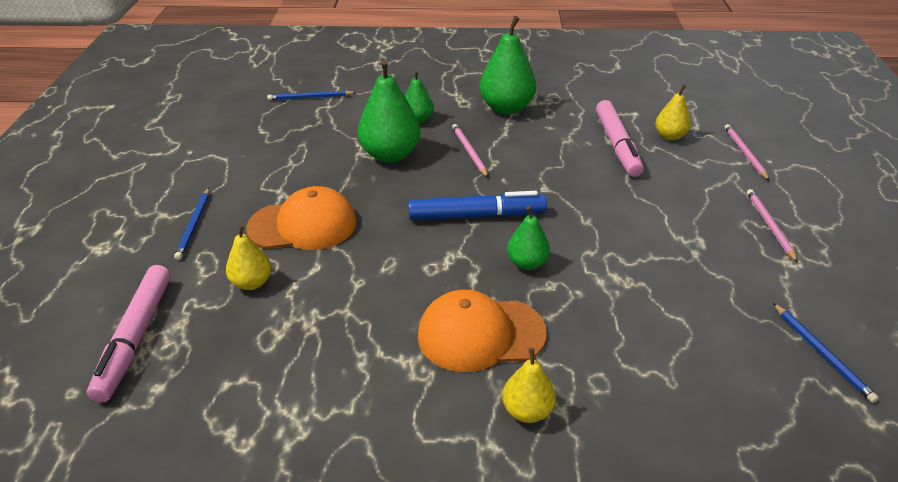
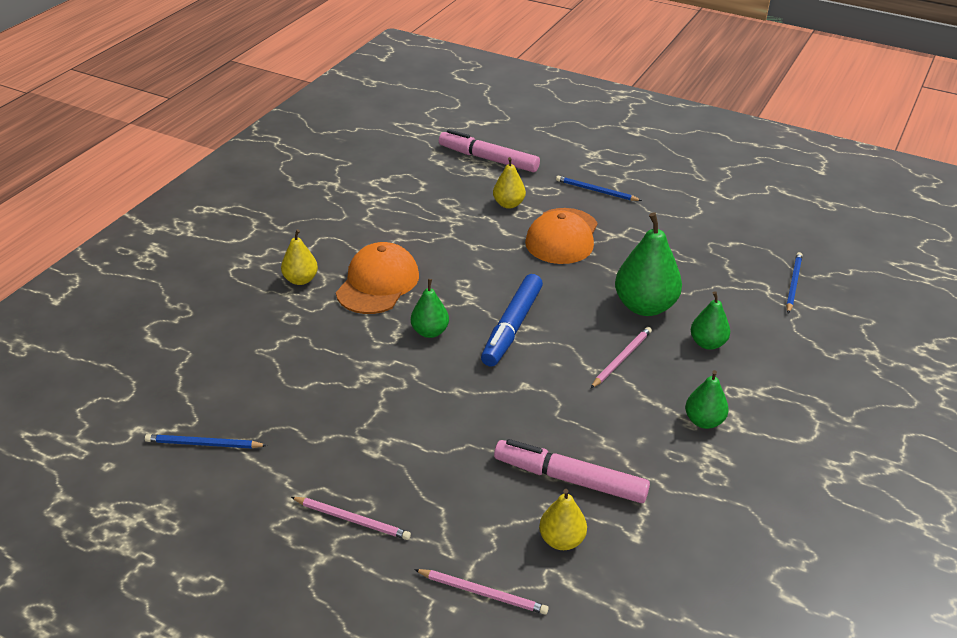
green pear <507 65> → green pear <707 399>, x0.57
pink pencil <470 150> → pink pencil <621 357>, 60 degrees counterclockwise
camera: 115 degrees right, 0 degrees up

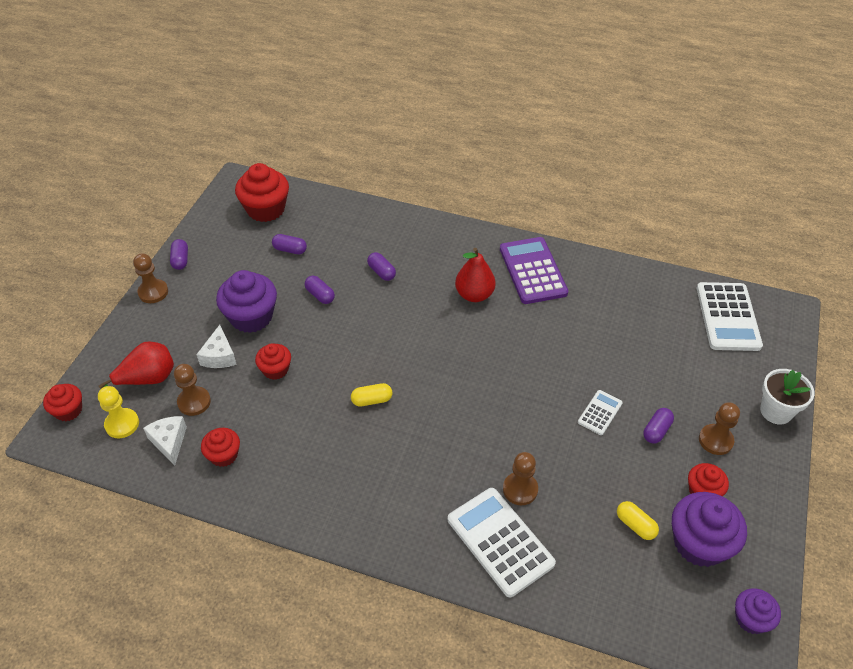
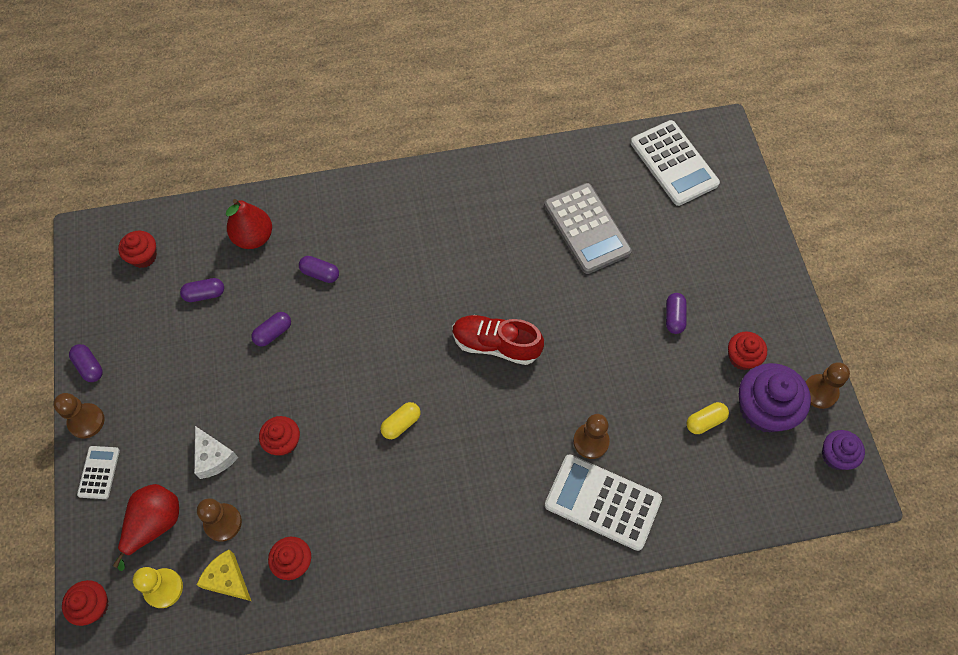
scarlet fairy cake <262 192> → scarlet fairy cake <137 249>, x0.57
royal purple calculator <534 270> → -
scarlet pear <475 275> → scarlet pear <249 224>, move
royal purple fairy cake <246 301> → -
royal purple capsule <320 290> → royal purple capsule <271 329>, 60 degrees counterclockwise
pure white plant pot <787 396> → -
pure white calculator <600 412> → pure white calculator <98 472>, move
russet pawn <719 429> → russet pawn <827 385>, move
pure white cheese <165 440> → golden cheese <224 575>
golden capsule <638 520> → golden capsule <707 418>, 45 degrees counterclockwise
- → grey calculator <588 228>
- → scarlet shoe <498 340>
camera: 30 degrees left, 15 degrees up

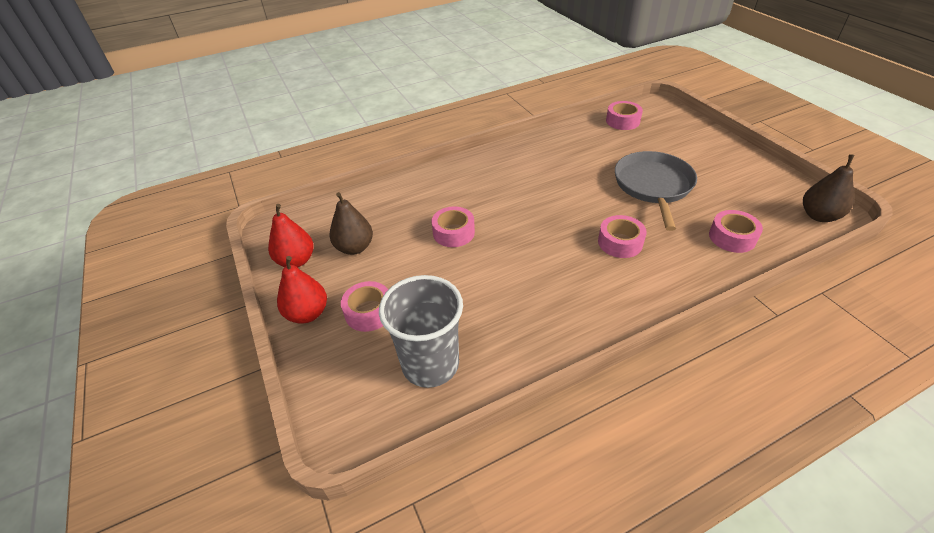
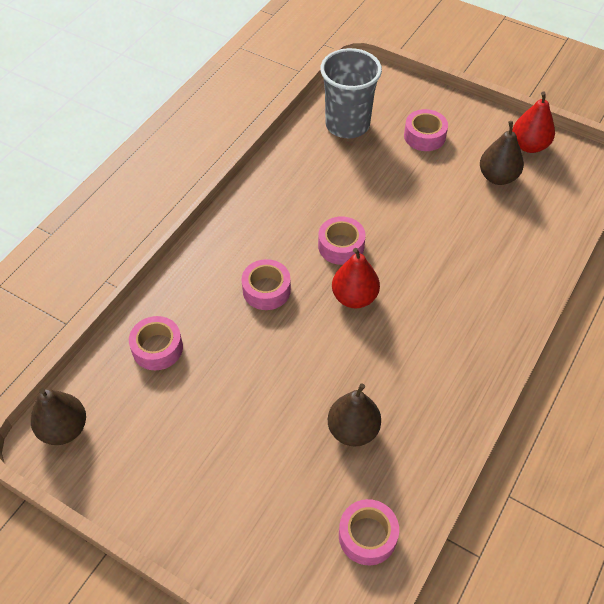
grey pan <656 191> → -
pink sticky tape <453 227> → pink sticky tape <342 240>, move
scarlet pear <302 289> → scarlet pear <356 278>, move
- → russet pear <354 415>
camera: 145 degrees right, 10 degrees up

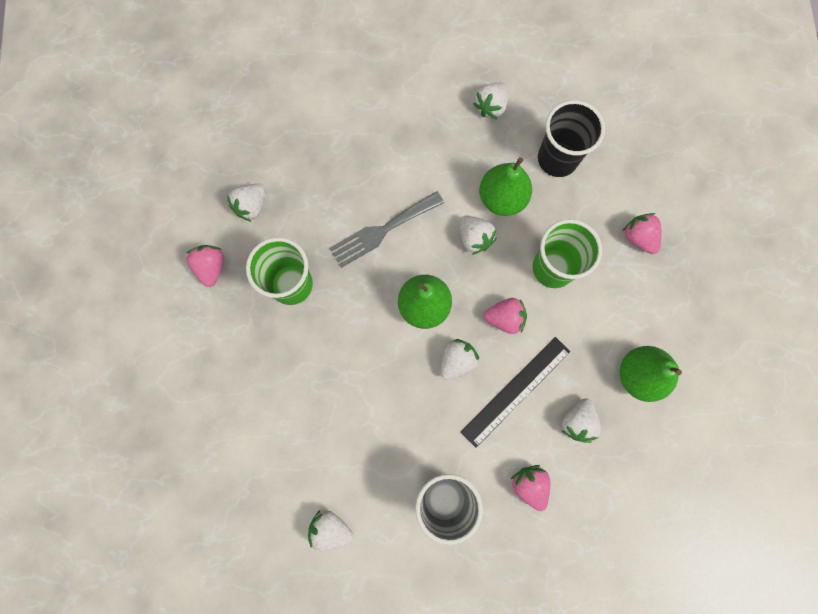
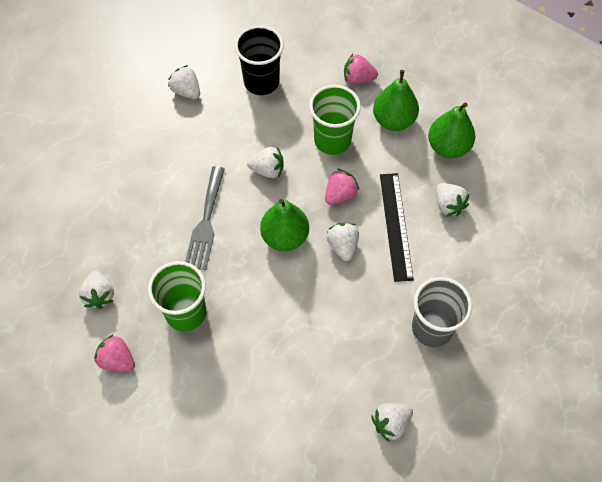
pure white toy strawberry <490 101> → pure white toy strawberry <184 82>, 150 degrees clockwise
green pear <505 186> → green pear <396 100>, move
pink toy strawberry <530 488> → -
camera: 50 degrees left, 15 degrees down

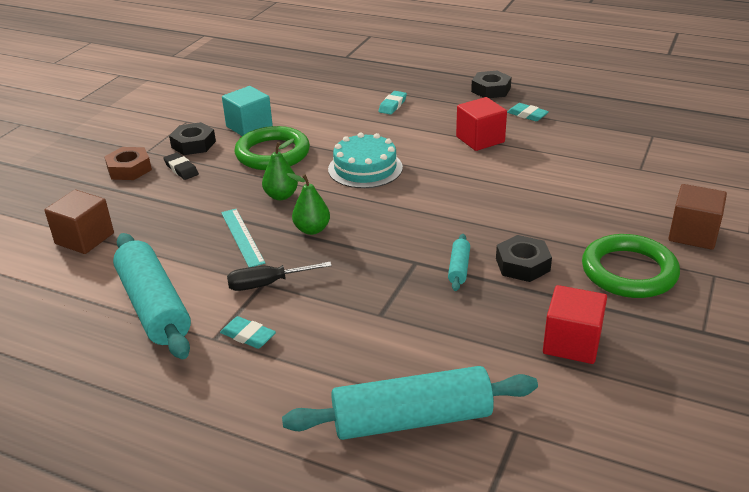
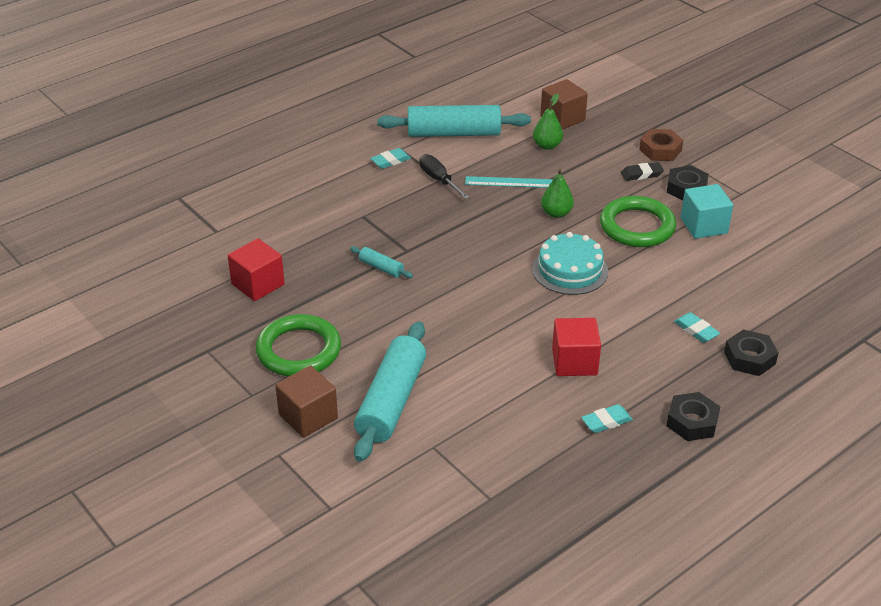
green pear <308 204> → green pear <548 121>, move
ebony hex nut <524 258> → ebony hex nut <751 352>, move
ebony screwdriver <279 276> → ebony screwdriver <444 176>, 45 degrees counterclockwise
aqua rolling pin <410 403> → aqua rolling pin <390 391>, move
camera: 115 degrees right, 5 degrees up

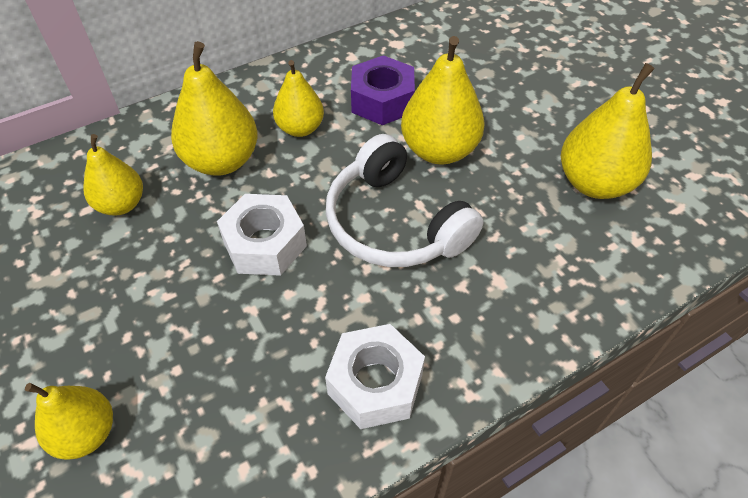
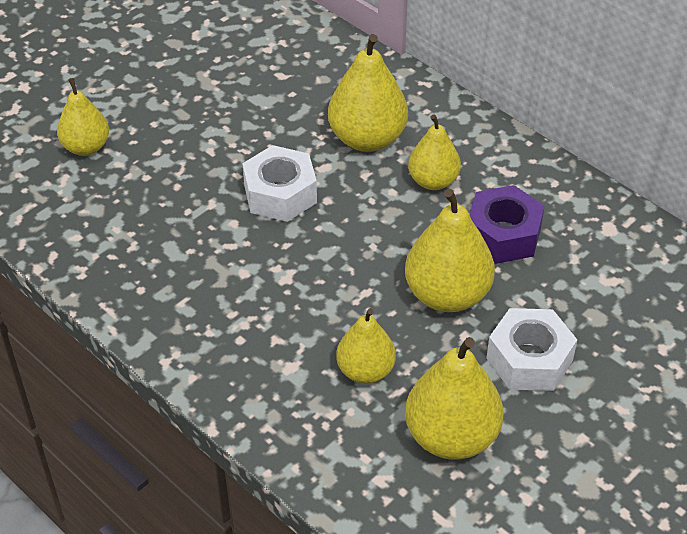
golden pear <113 174> → golden pear <366 346>, move
pure white headset <405 200> → -
pure white hex nut <375 376> → pure white hex nut <531 349>, move
camera: 75 degrees right, 5 degrees down

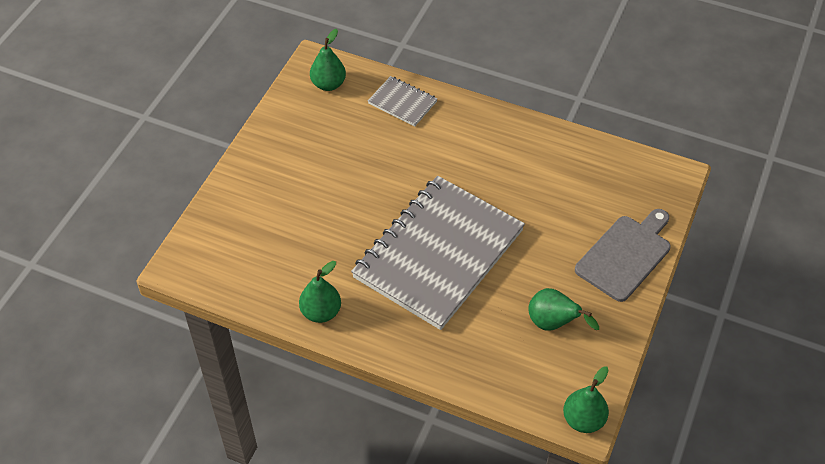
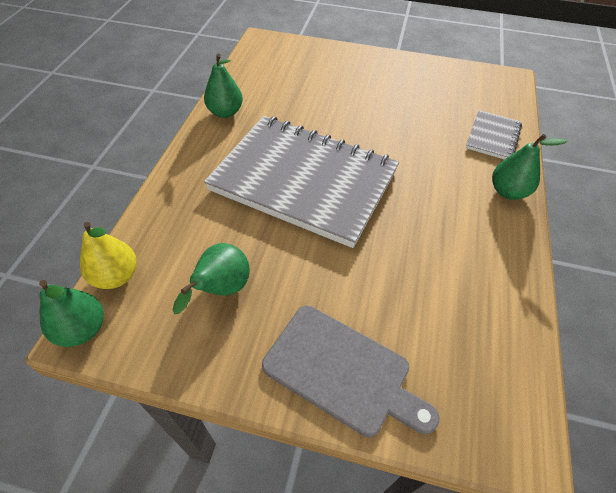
green pear <328 60> → green pear <530 167>, move
- → golden pear <108 255>
camera: 80 degrees right, 0 degrees up

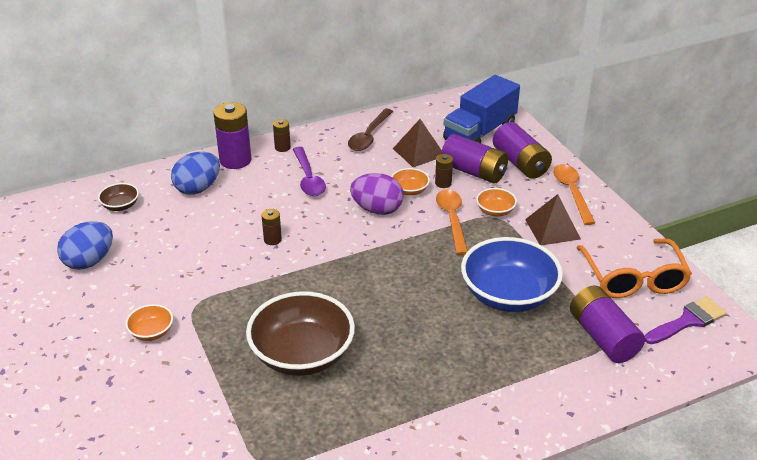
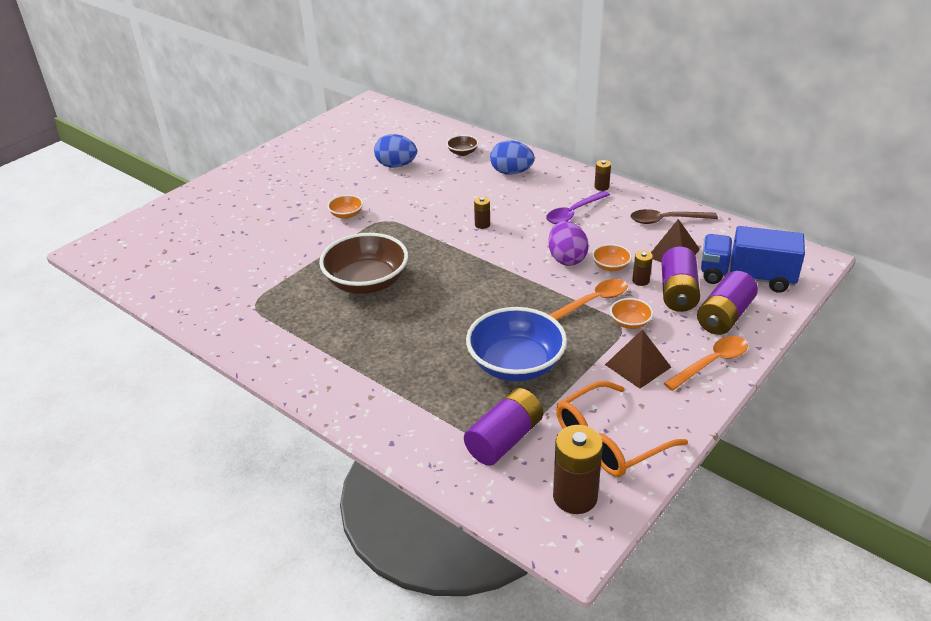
royal purple AA battery <232 135> → -
royal purple brush <686 320> → russet AA battery <578 469>
camera: 65 degrees right, 0 degrees up

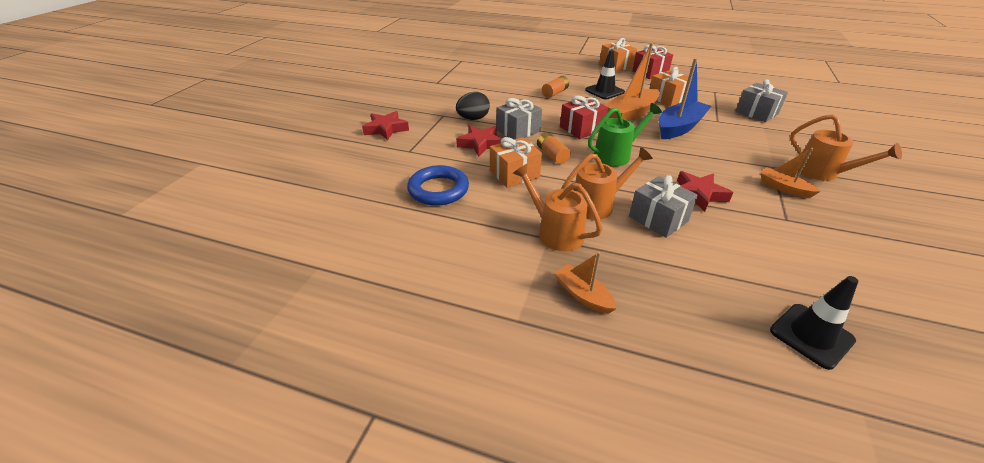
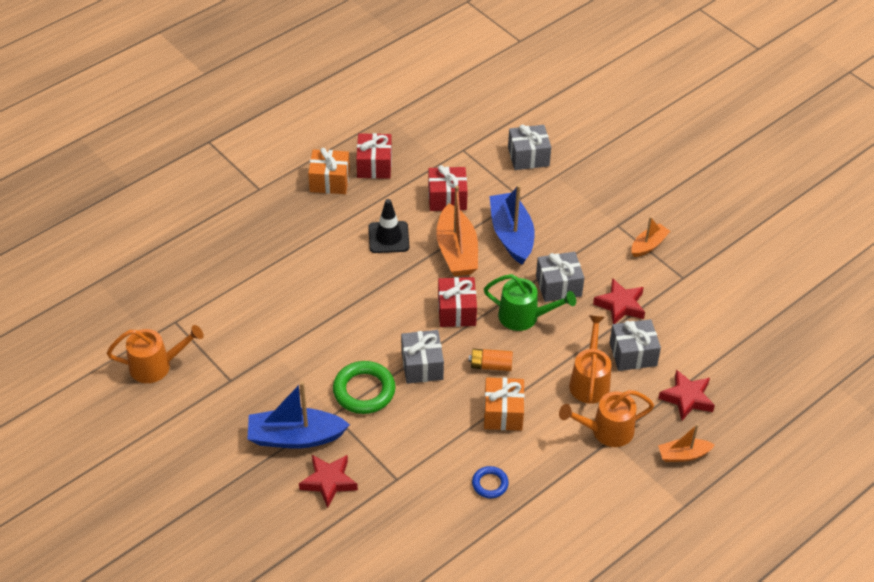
bright orange gift <669 87> → scarlet gift <448 188>
bright orange AA battery <555 87> → -
ebony egg <473 106> → green hoop <364 387>
green watering pot <625 134> → green watering pot <530 302>, 105 degrees clockwise
bright orange watering pot <846 147> → bright orange watering pot <155 354>, move
scarlet five-pointed star <479 141> → scarlet five-pointed star <686 395>, move
bright orange boat <790 173> → bright orange boat <650 237>, 150 degrees clockwise
blue hoop <438 185> → blue hoop <490 482>, x0.56
ebony road cone <814 323> → -
- → grey gift <560 277>
- → blue boat <298 414>
camera: 60 degrees left, 10 degrees up

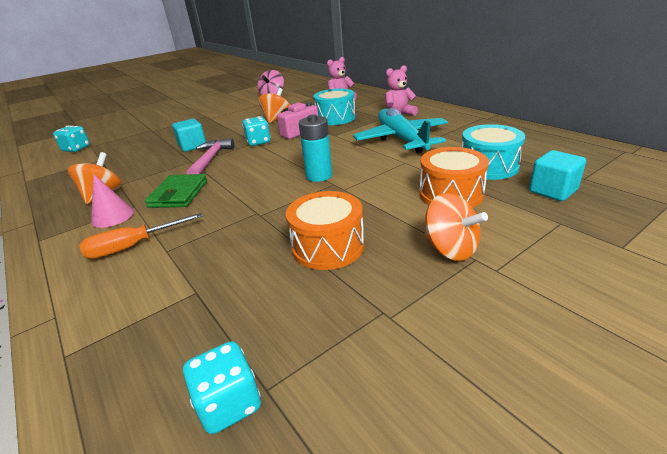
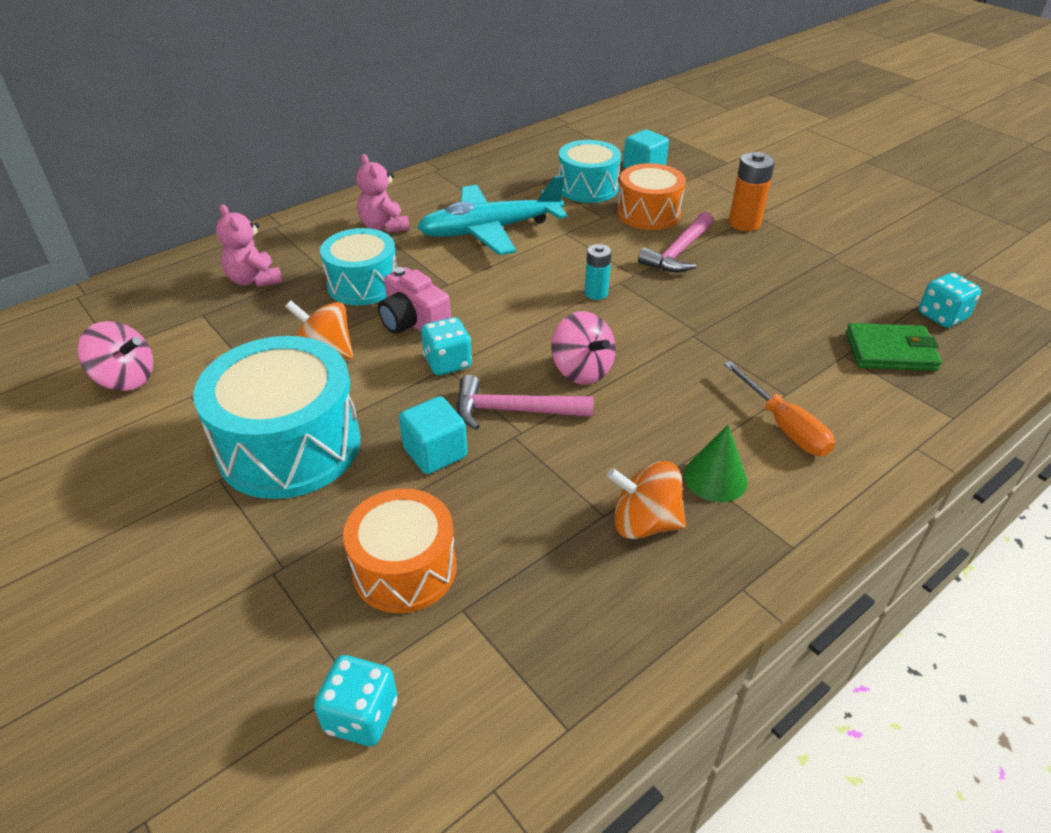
aqua AA battery <315 148> → aqua AA battery <598 272>, x0.65
pink solid cone <112 201> → green solid cone <716 463>
green wallet <176 191> → green wallet <894 347>, move
bright orange snare drum <325 230> → bright orange snare drum <400 550>, move
bright orange toy top <456 227> → bright orange AA battery <752 191>
- → pink carpenter's hammer <675 242>
- → pink toy top <583 348>
- → aqua snare drum <277 417>
camera: 95 degrees left, 10 degrees up

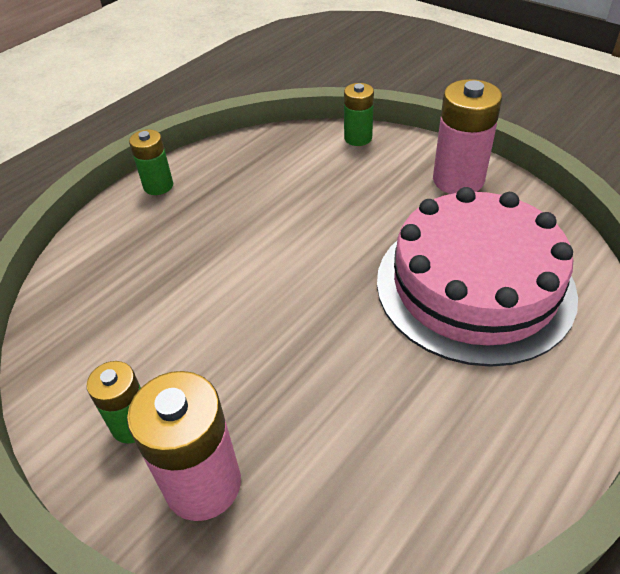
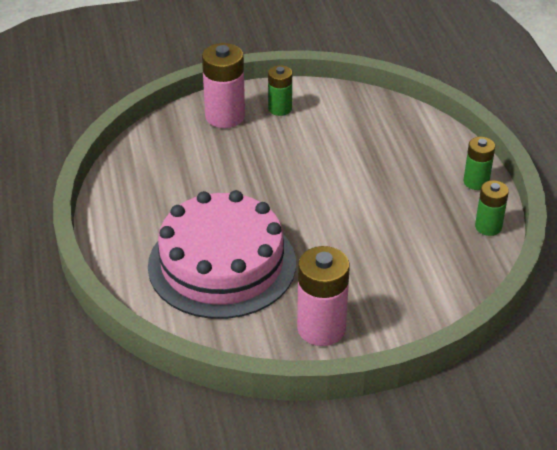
green AA battery <359 114> → green AA battery <492 208>, move
camera: 125 degrees right, 5 degrees down

